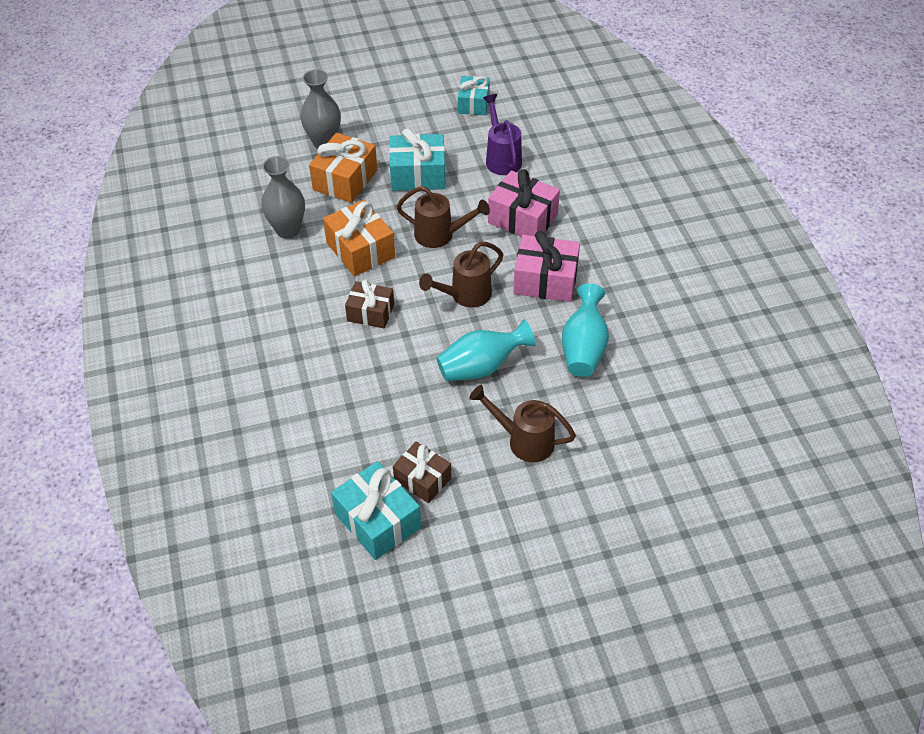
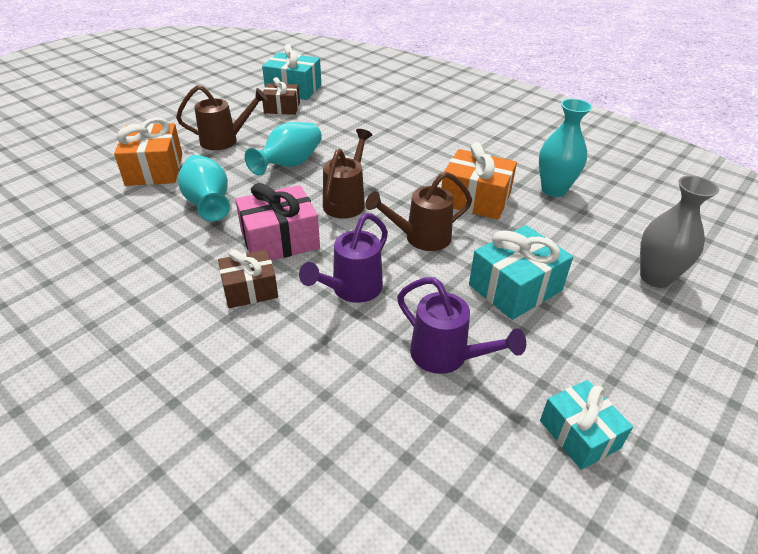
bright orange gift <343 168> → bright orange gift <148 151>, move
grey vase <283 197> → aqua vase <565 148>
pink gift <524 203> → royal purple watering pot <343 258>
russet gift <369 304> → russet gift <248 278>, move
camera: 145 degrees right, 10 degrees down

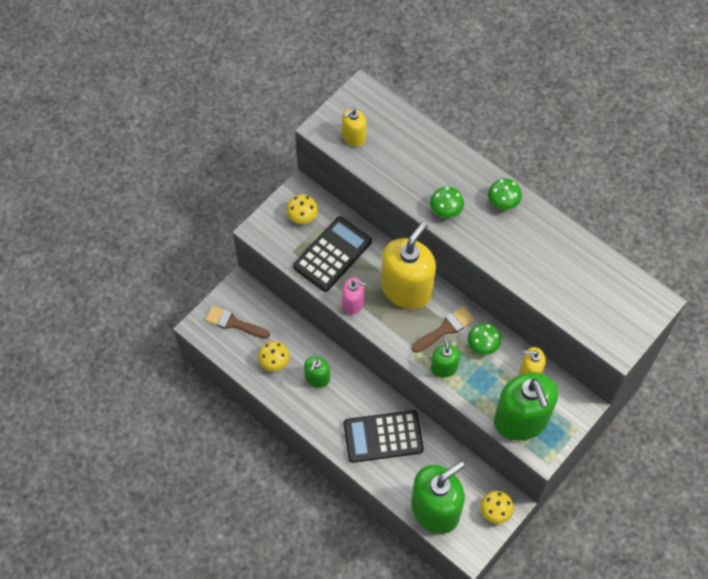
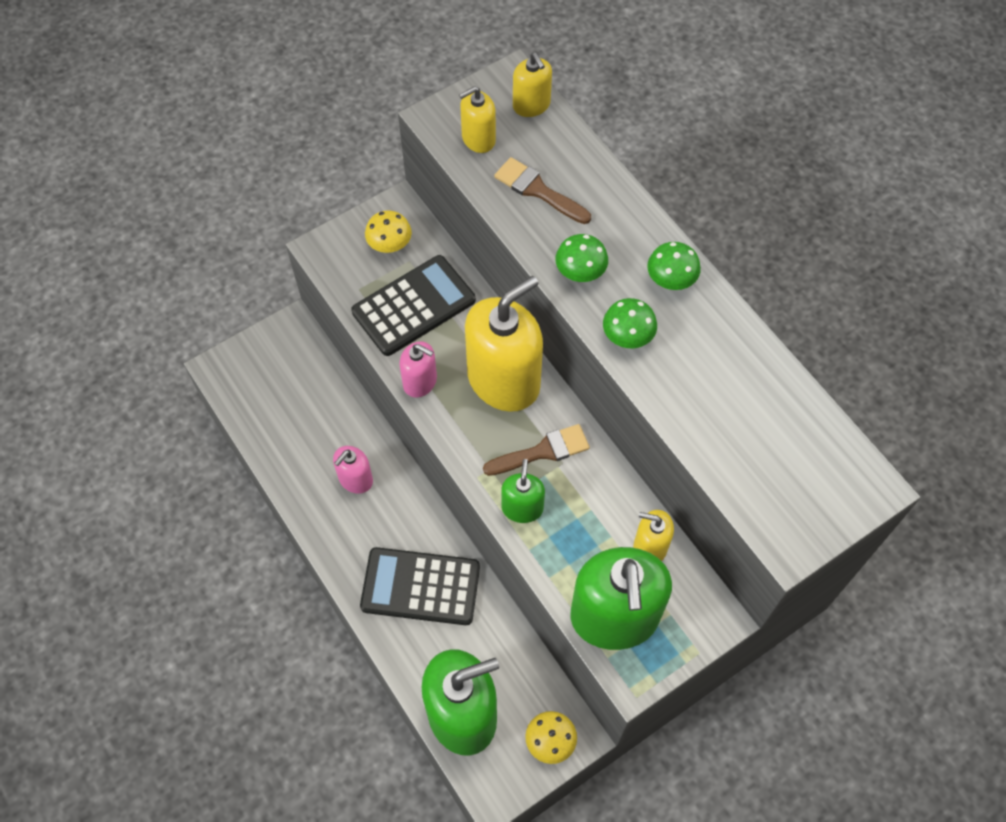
russet brush <237 322> → russet brush <542 190>, move
green mushroom <484 339> → green mushroom <630 323>, move
golden mushroom <274 356> → -
green soap dispenser <317 372> → pink soap dispenser <353 470>
- → golden soap dispenser <532 85>
camera: 15 degrees right, 0 degrees up

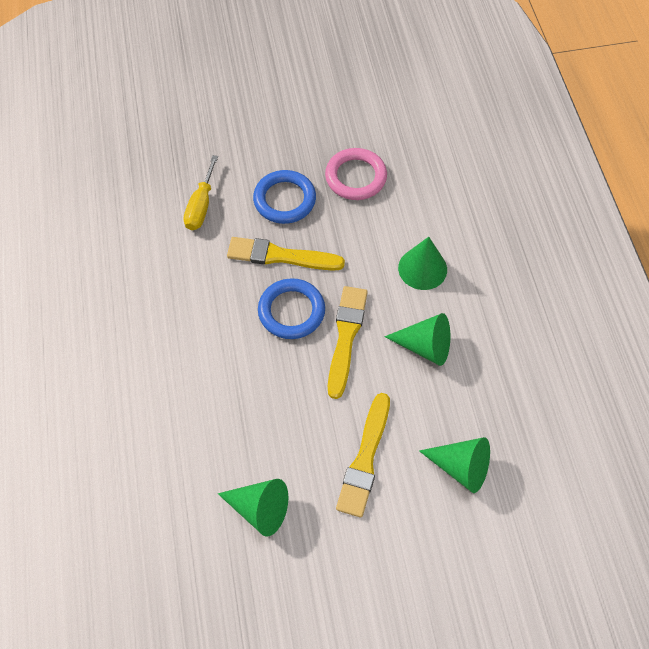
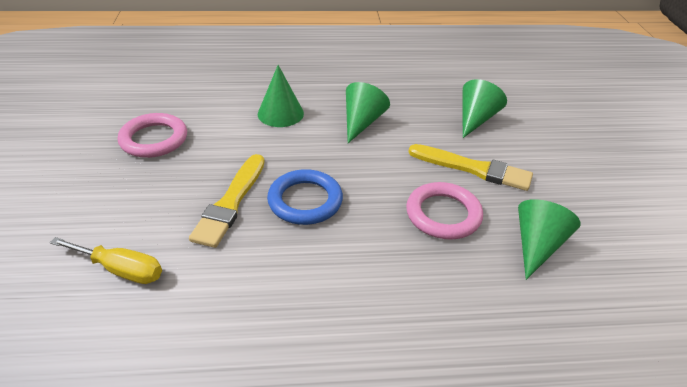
blue hoop <284 197> → -
golden brush <348 342> → -
- → pink hoop <444 210>
camera: 85 degrees left, 20 degrees down

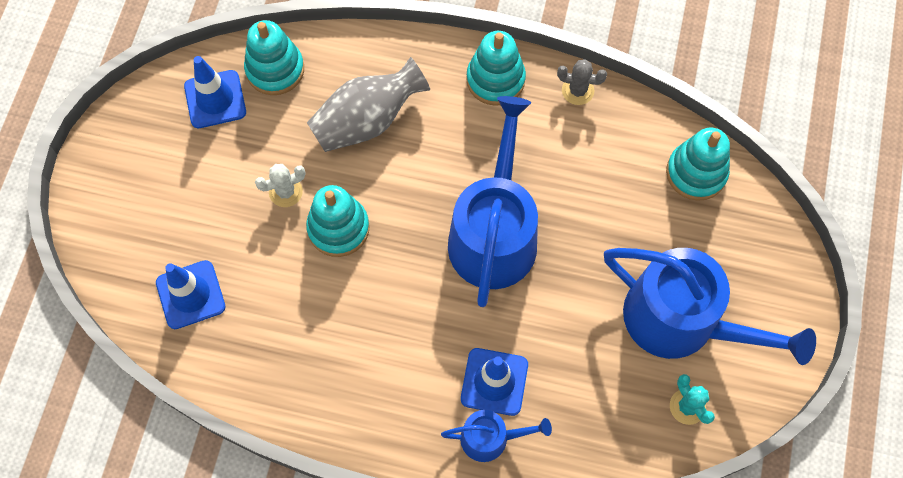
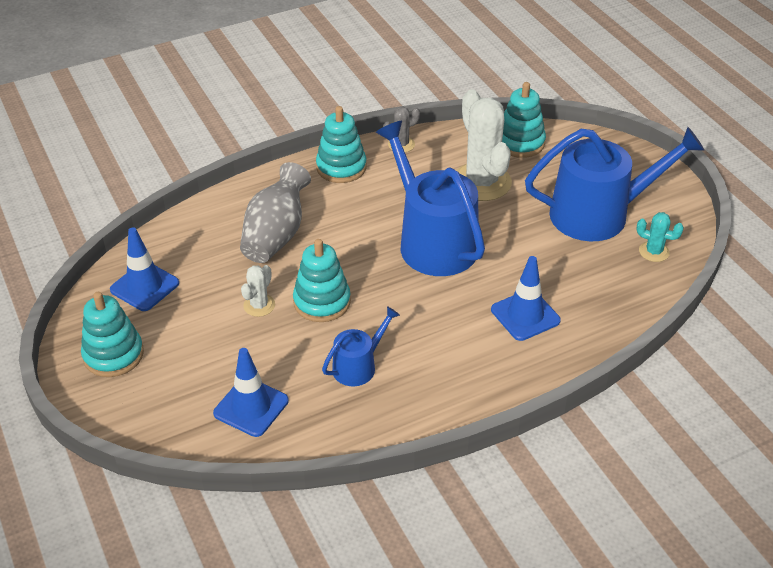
aqua stacking rings <274 57> → aqua stacking rings <112 334>, move
blue watering pot <496 436> → blue watering pot <361 346>, move
- → pure white cactus <484 145>
camera: 40 degrees left, 25 degrees down

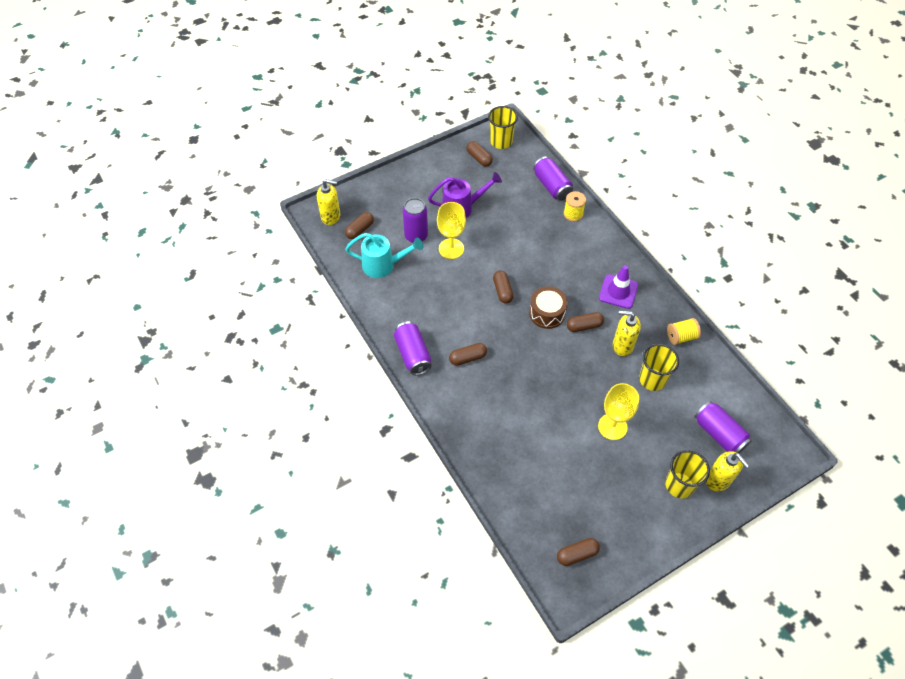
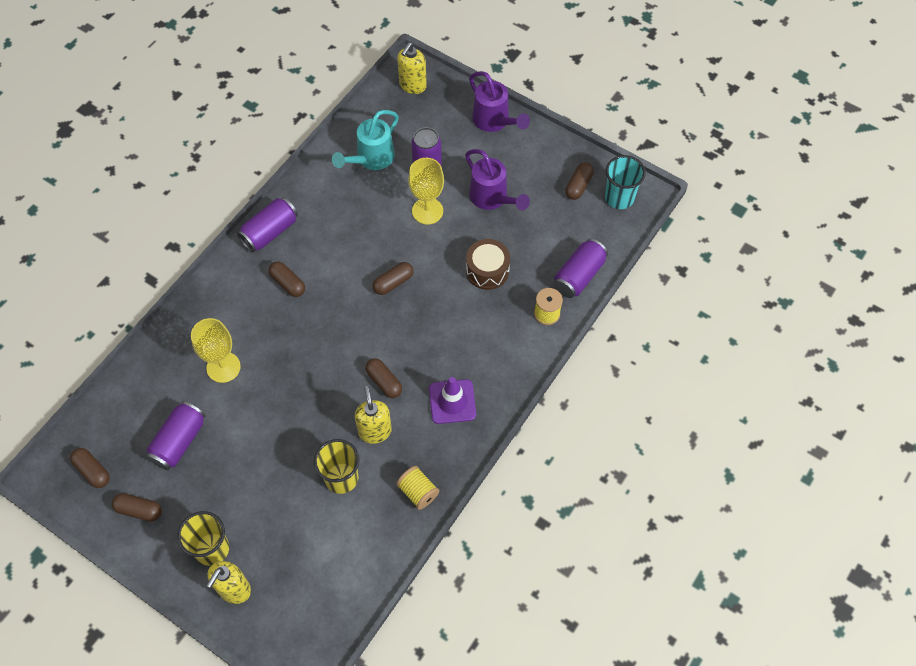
golden beaker <503 127> → aqua beaker <625 182>
golden soap dispenser <328 202> → golden soap dispenser <412 68>, 45 degrees clockwise
russet capsule <359 225> → russet capsule <137 507>, move
aqua watering pot <384 255> → aqua watering pot <365 140>, 60 degrees clockwise
russet snare drum <548 307> → russet snare drum <488 264>, move
golden chalice <618 411> → golden chalice <216 350>, move
royal purple soda can <723 427> → royal purple soda can <175 435>, move
- → royal purple watering pot <499 101>
camera: 65 degrees right, 5 degrees up

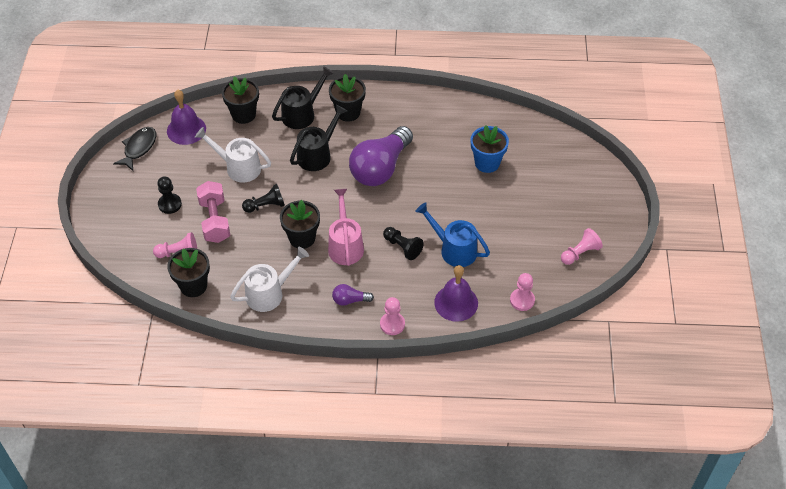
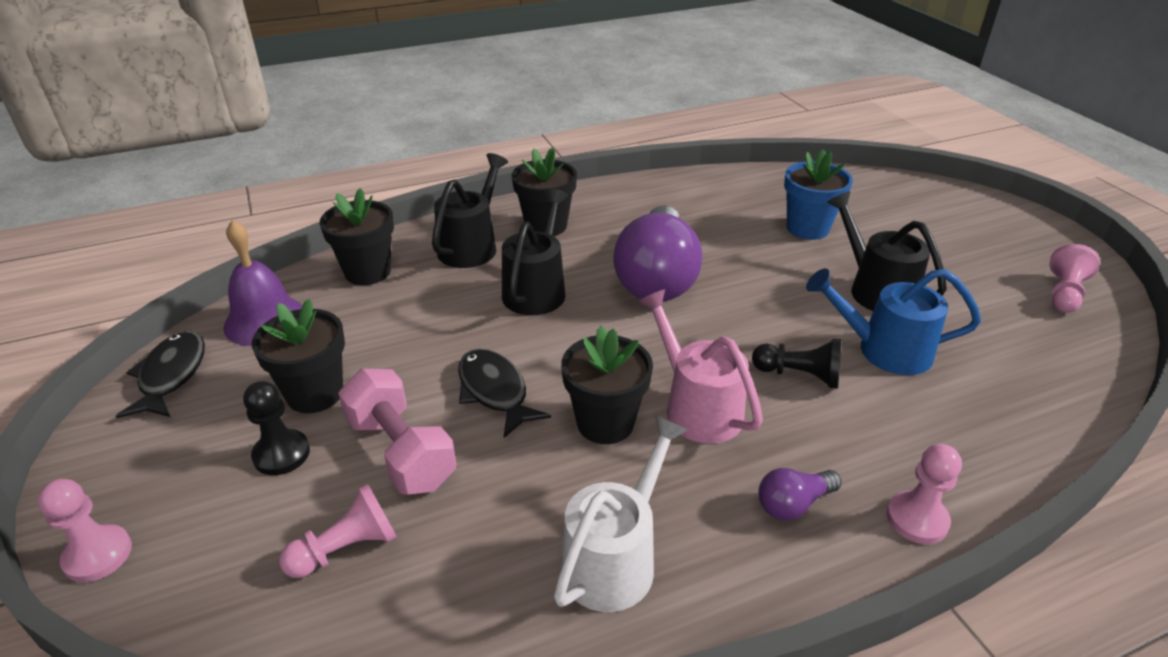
pure white watering pot <233 155> → -
ebony pawn <263 198> → ebony fish <504 393>
ebony plant pot <188 272> → ebony plant pot <298 356>, move
royal purple school bell <456 293> → -
pink pawn <522 292> → pink pawn <84 530>, move
- → ebony watering pot <887 251>
camera: 25 degrees left, 15 degrees down

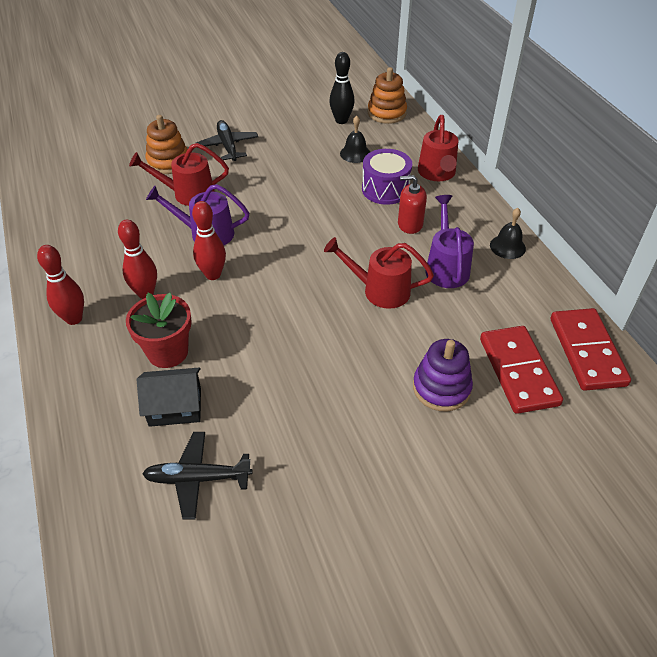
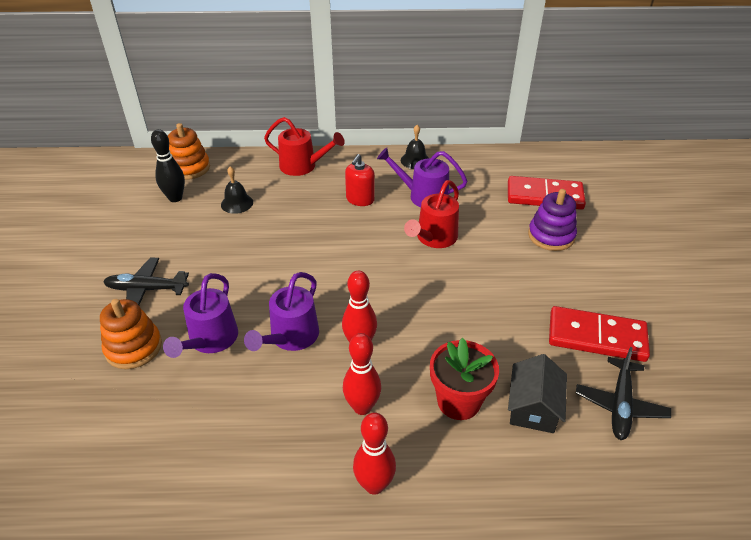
scarlet watering pot <179 174> → royal purple watering pot <200 315>
royal purple snare drum <387 177> → -
scarlet domino <591 349> → scarlet domino <599 334>, move
camera: 70 degrees left, 5 degrees down

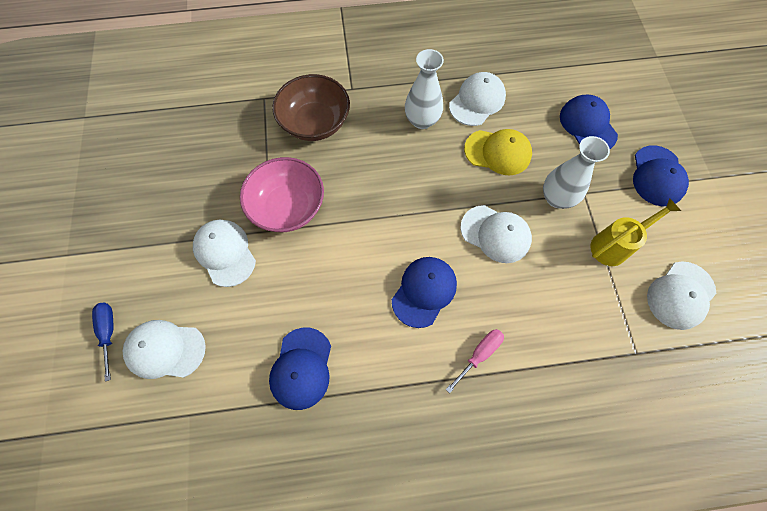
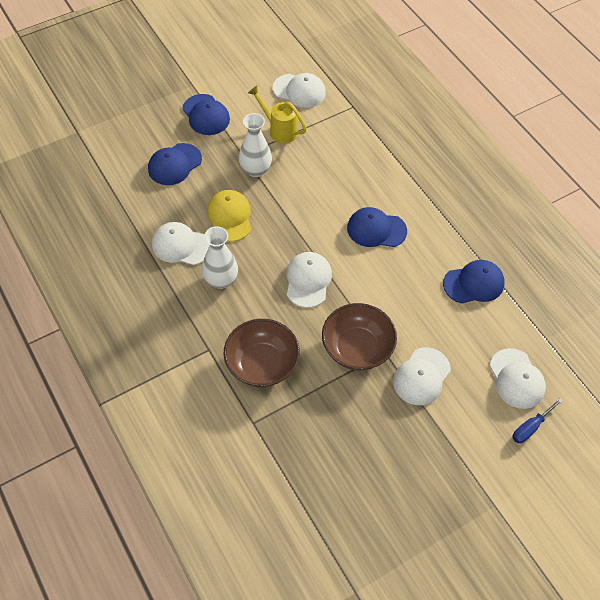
blue cap <661 175> → blue cap <206 114>, 75 degrees clockwise
pink serving bowl <282 194> → russet serving bowl <359 336>
pure white cap <496 234> → pure white cap <309 280>, move
pink screwdriver <475 361> → -
camera: 115 degrees left, 10 degrees down

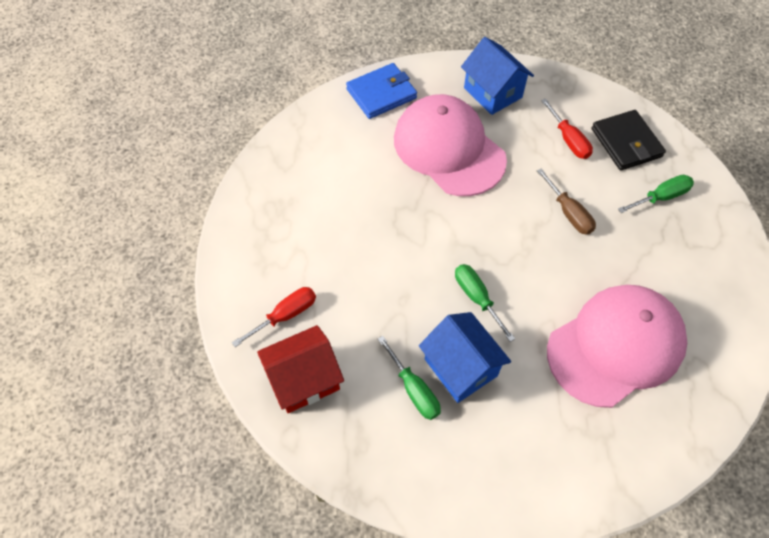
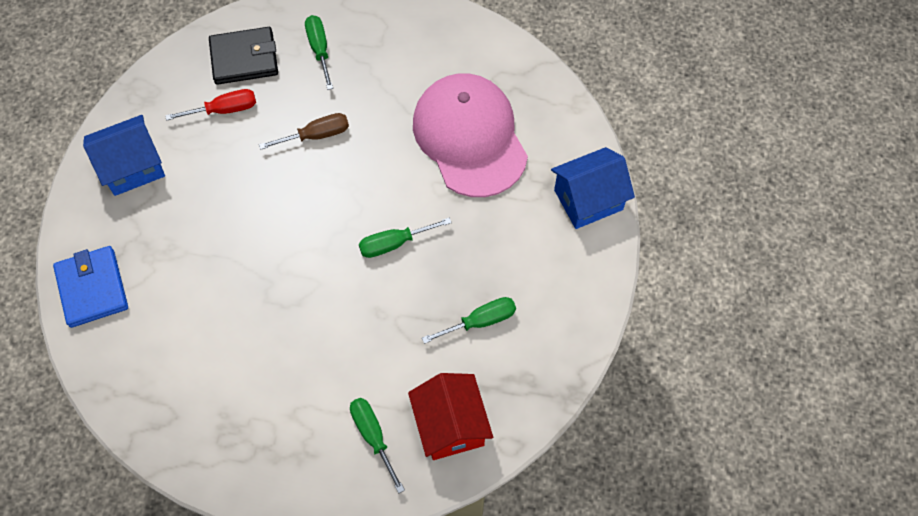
pink cap <450 145> → -
scarlet screwdriver <274 317> → green screwdriver <377 445>
blue toy house <465 357> → blue toy house <593 188>, move
camera: 80 degrees left, 5 degrees up

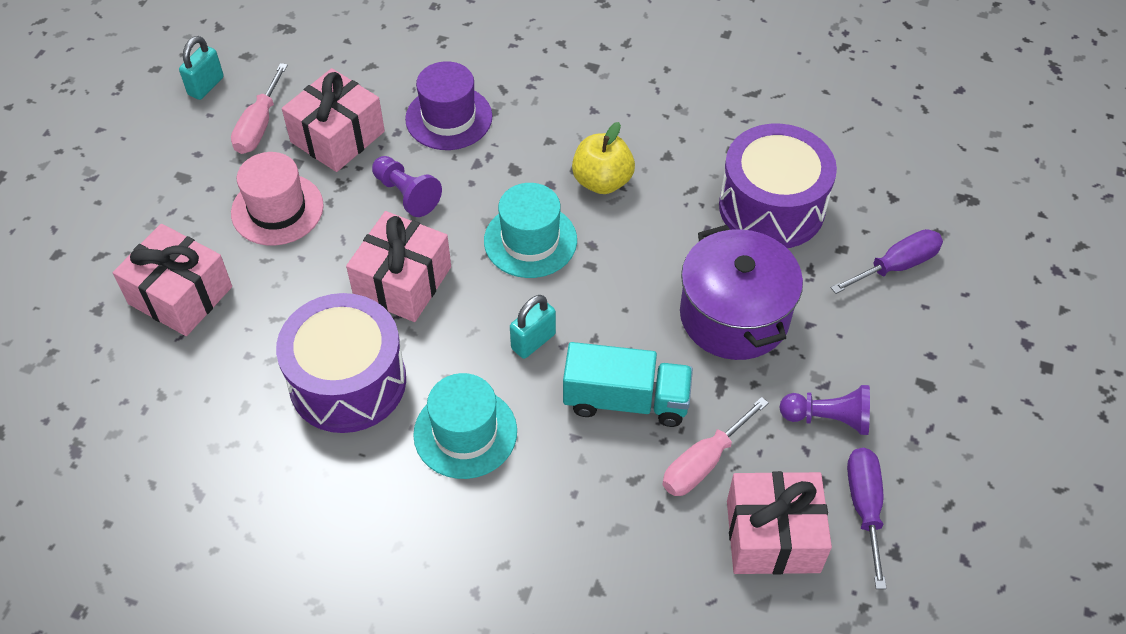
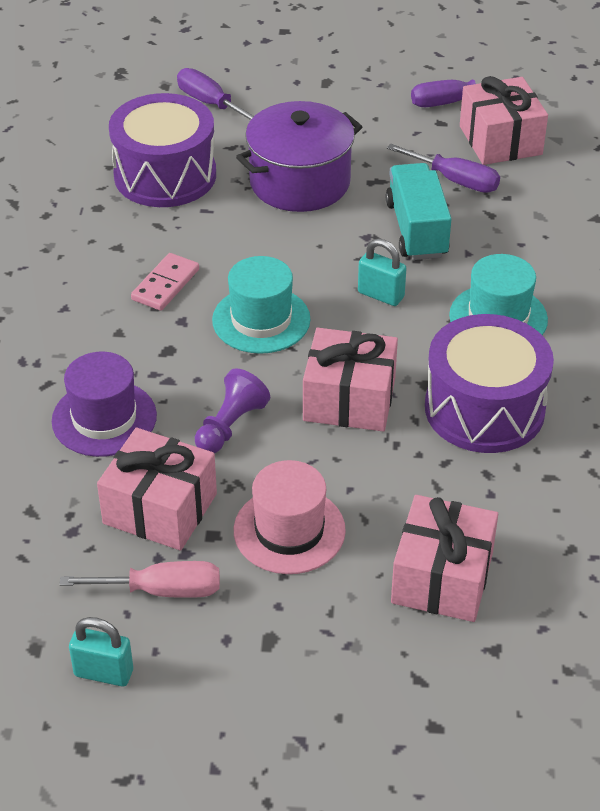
golden apple <603 158> → pink domino <165 282>
royal purple pawn <825 410> → -
pink screwdriver <716 446> → royal purple screwdriver <443 168>
camera: 105 degrees left, 10 degrees down

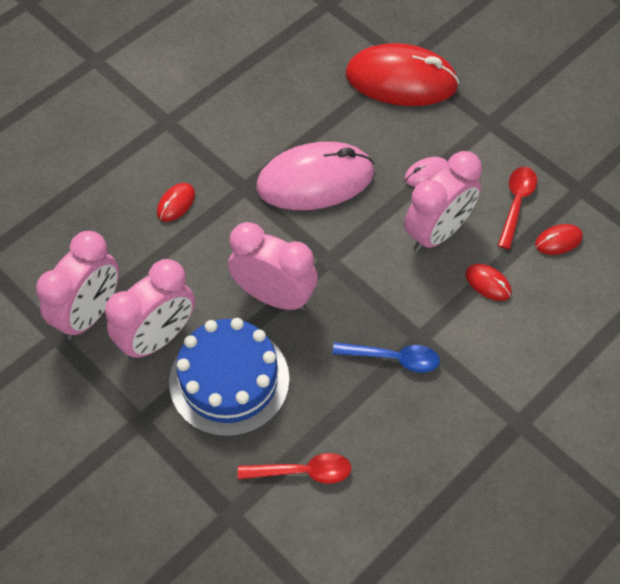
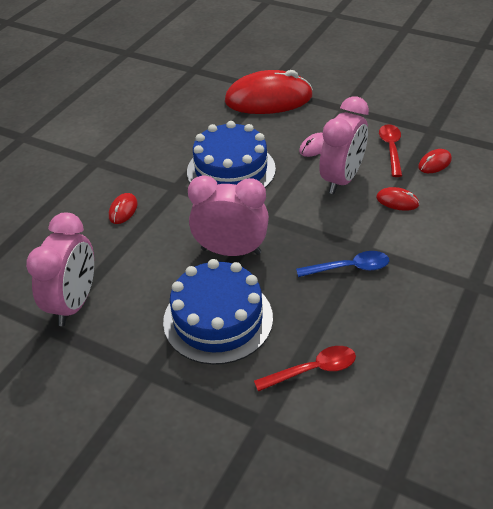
pink PC mouse <315 176> → blue layer cake <231 154>
pink alarm clock <150 309> → -
camera: 15 degrees left, 15 degrees down

